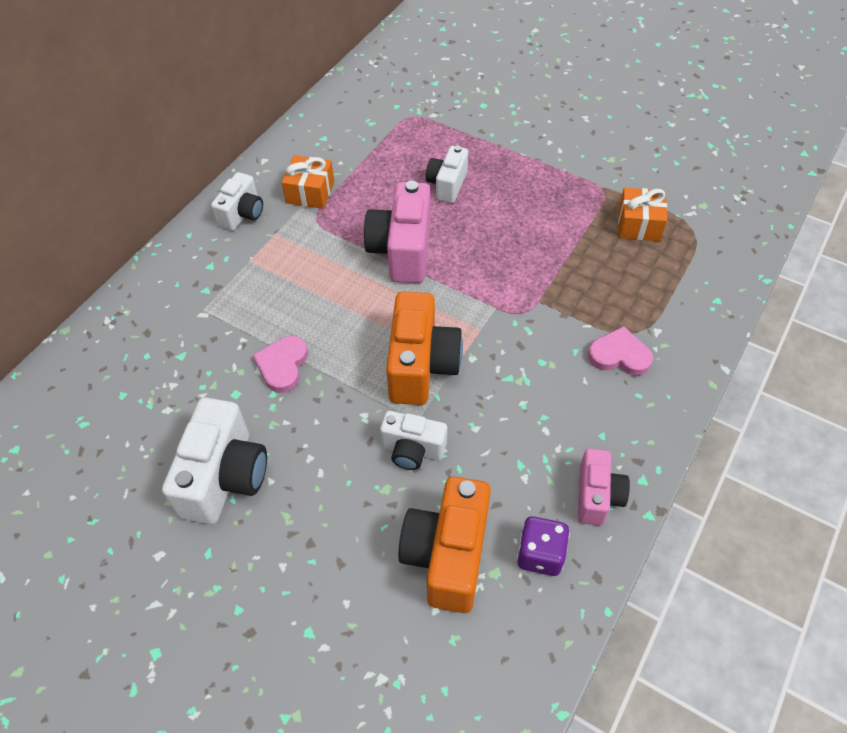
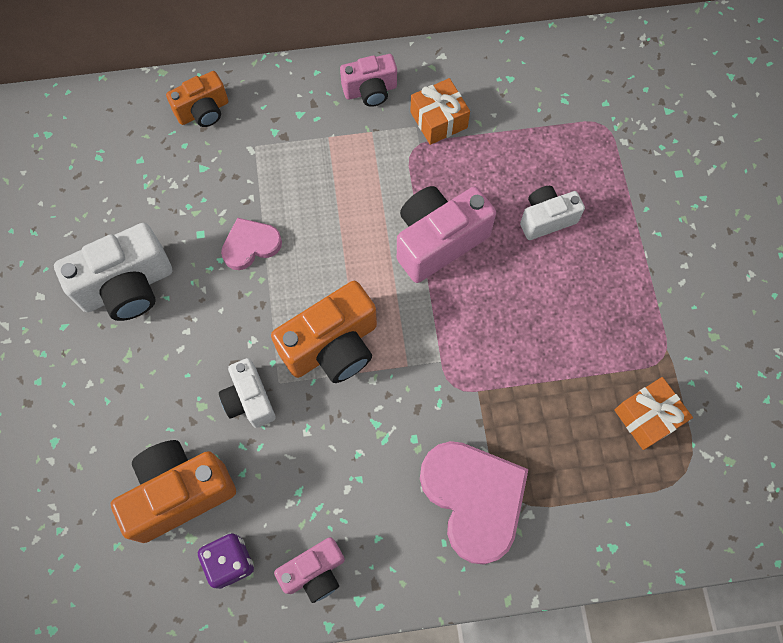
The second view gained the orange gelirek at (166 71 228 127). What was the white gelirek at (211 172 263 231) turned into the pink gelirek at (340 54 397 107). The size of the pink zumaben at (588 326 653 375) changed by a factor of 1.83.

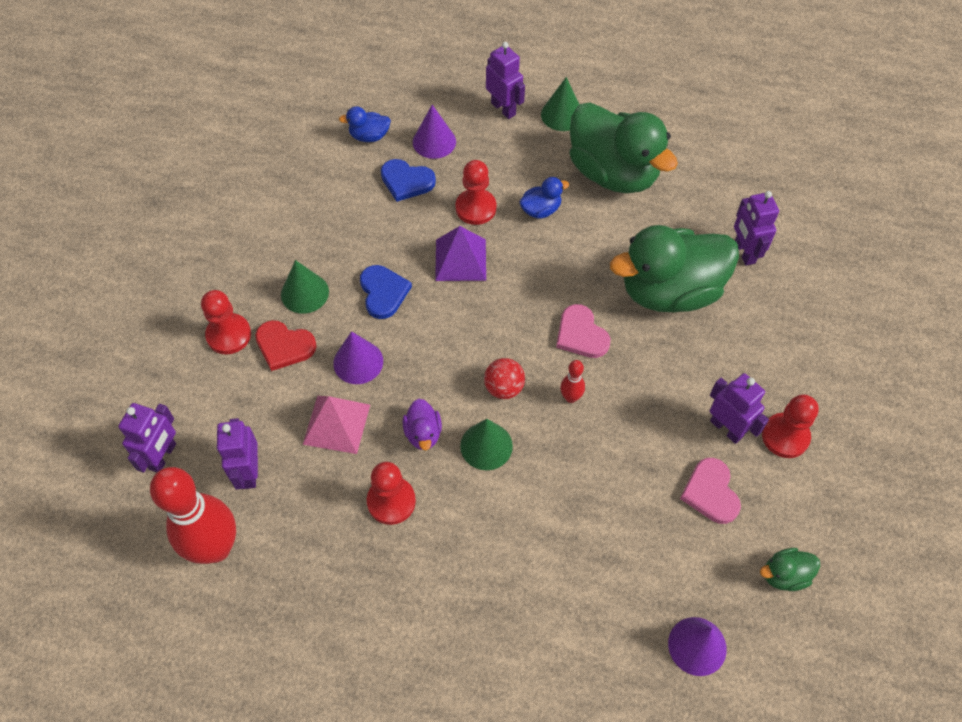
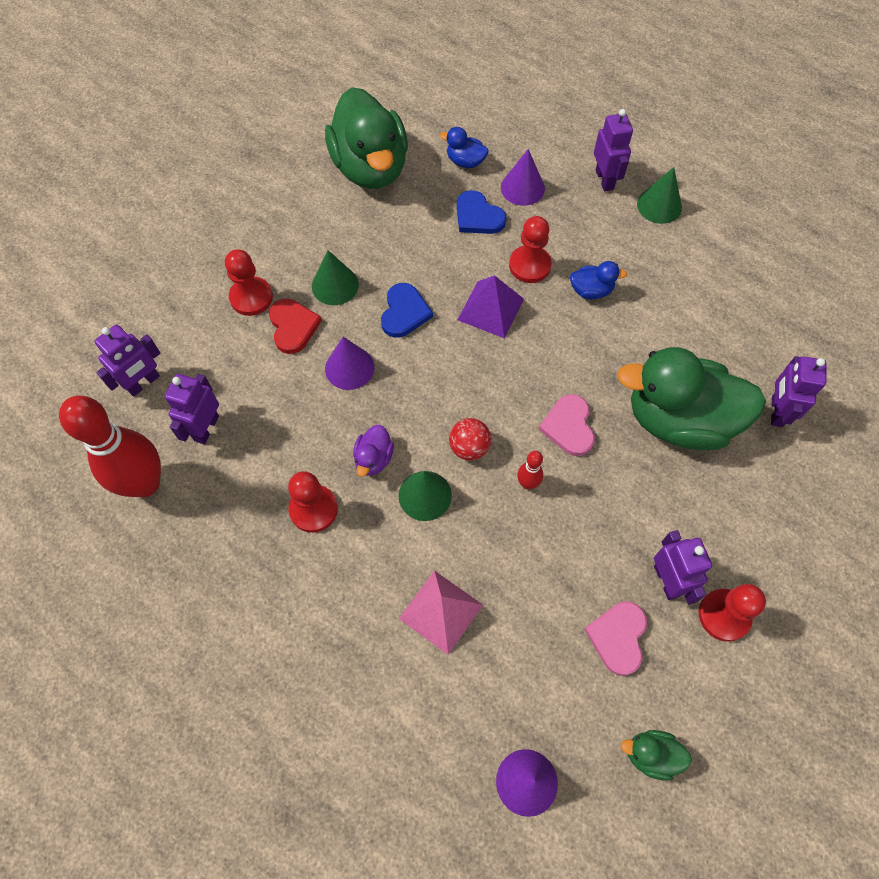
The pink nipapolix ended up elsewhere, having gone from (303 396 370 454) to (399 570 483 655). The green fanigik ended up elsewhere, having gone from (570 102 678 193) to (325 87 408 189). The red zumaben at (255 320 317 371) ended up facing another way, 150 degrees counterclockwise from before.

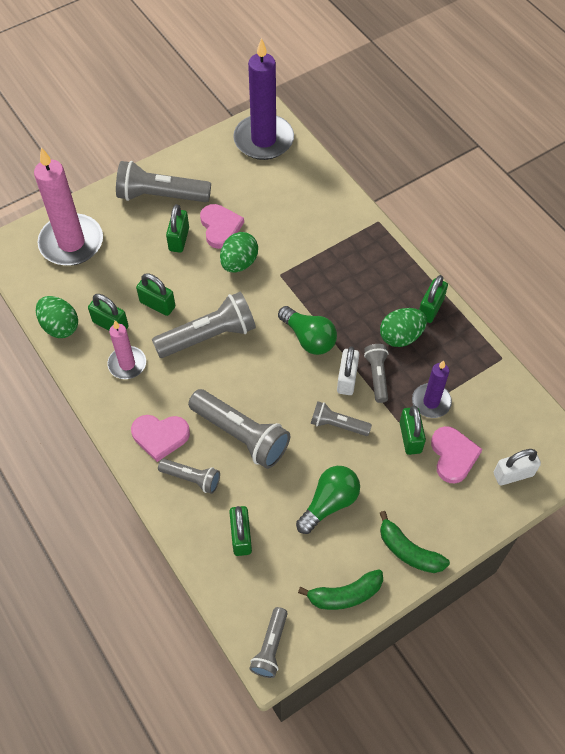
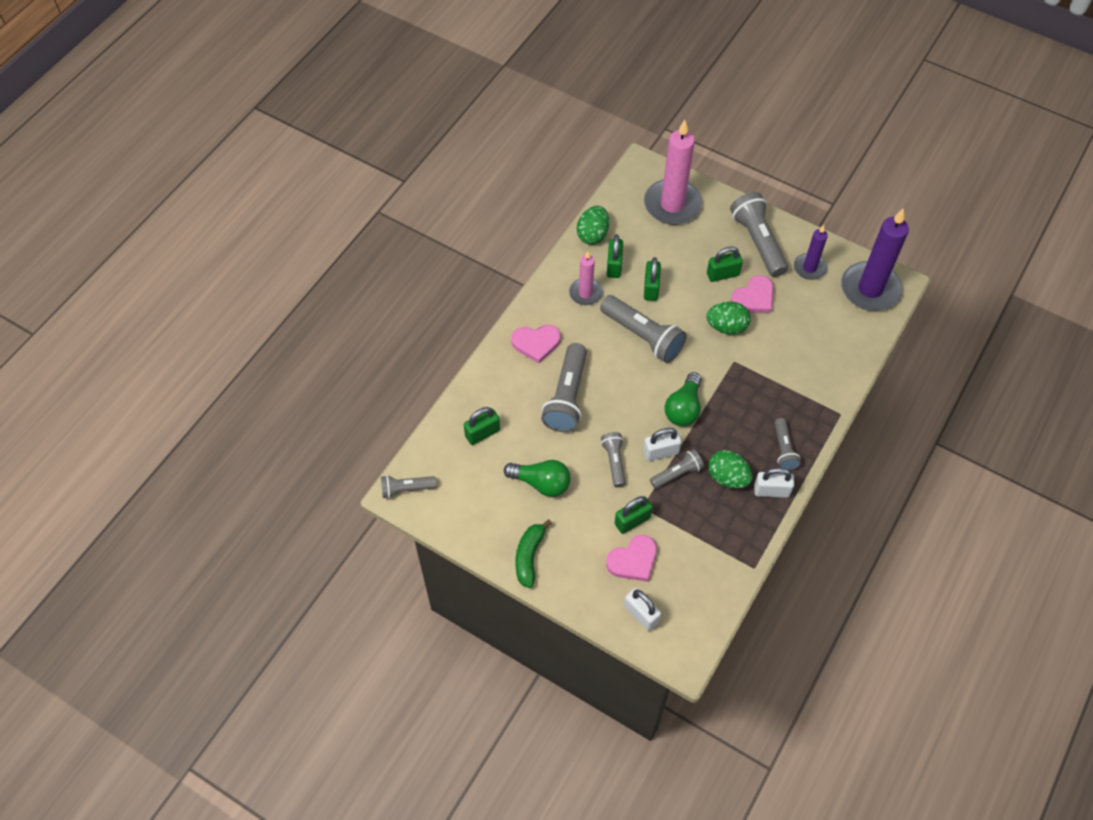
The second view lost the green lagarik at (298 569 383 610). The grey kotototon ended up elsewhere, having gone from (158 459 220 494) to (775 418 801 470). The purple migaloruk ended up elsewhere, having gone from (412 360 452 418) to (794 225 828 280). What was the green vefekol at (419 275 448 323) turned into the white vefekol at (754 468 794 498). The pink zumaben at (131 415 190 462) ended up facing another way, 75 degrees counterclockwise from before.

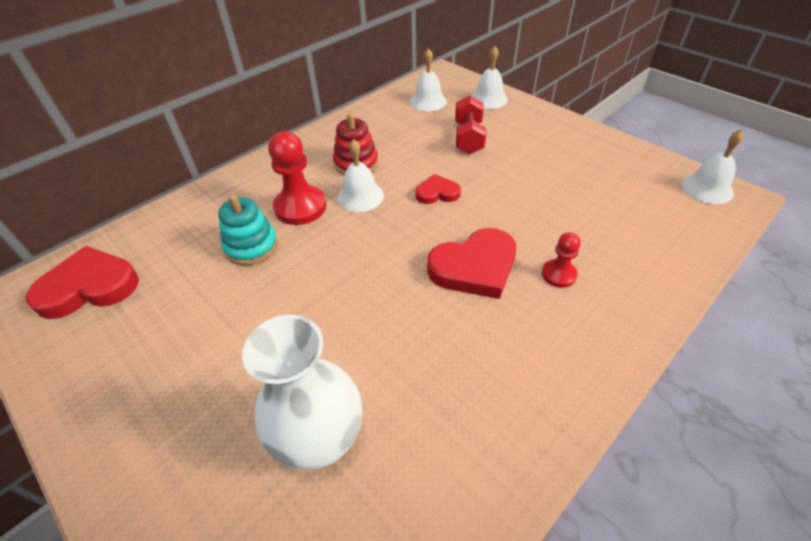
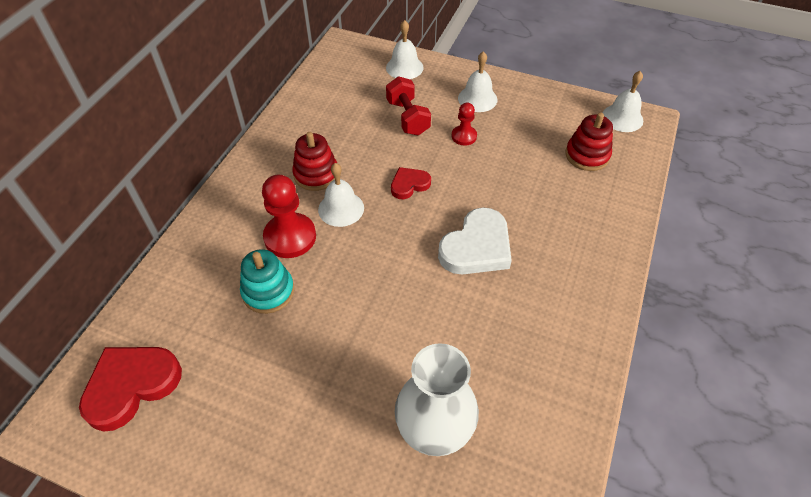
The second view gained the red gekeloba at (565 113 613 171). The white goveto ended up elsewhere, having gone from (410 48 447 111) to (458 51 498 112). The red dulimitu ended up elsewhere, having gone from (542 232 581 288) to (452 102 477 145). What was the red zumaben at (427 228 516 299) turned into the white zumaben at (438 207 512 274).

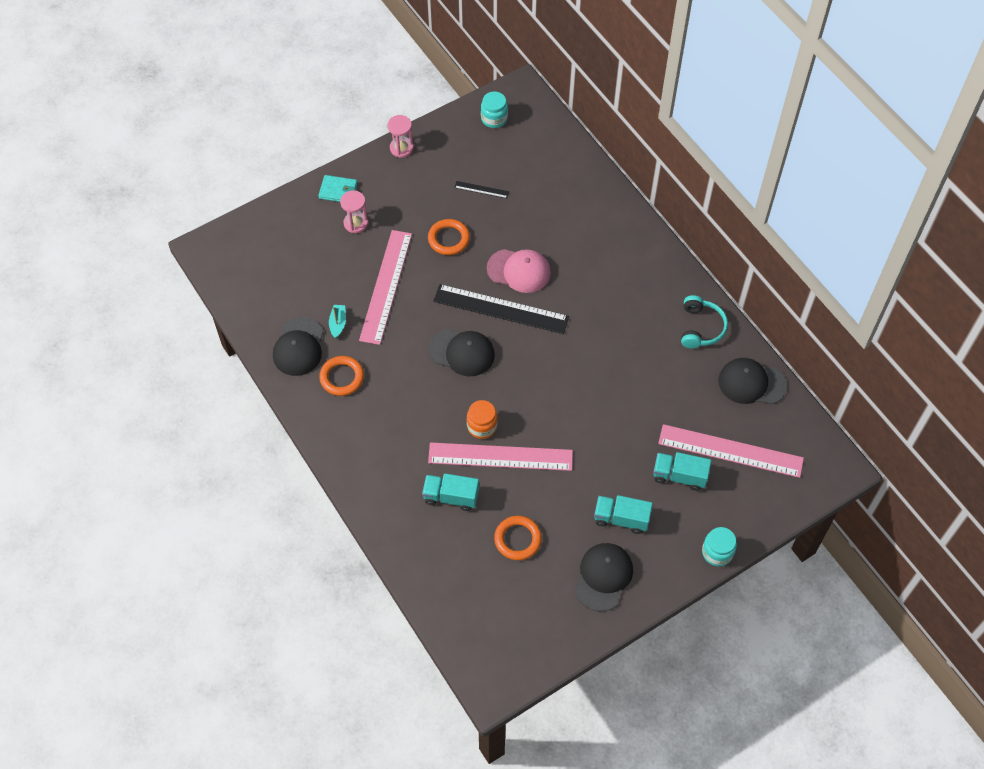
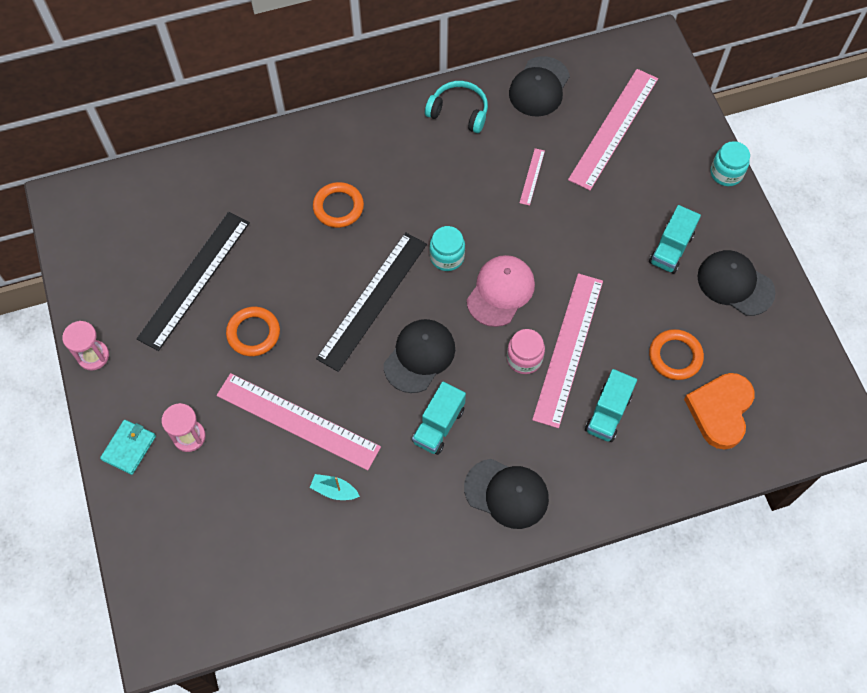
The second view gained the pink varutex at (520 148 545 206). The second view gained the orange zumaben at (684 373 754 450). The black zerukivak ended up elsewhere, having gone from (273 317 323 376) to (464 459 549 529). The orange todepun ended up elsewhere, having gone from (319 356 364 396) to (313 182 364 228). The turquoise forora ended up elsewhere, having gone from (481 92 508 128) to (430 226 465 271). The pink zerukivak ended up elsewhere, having gone from (487 249 551 293) to (467 255 535 327). The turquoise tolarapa ended up elsewhere, having gone from (653 452 711 491) to (412 382 466 455). What was the orange forora at (467 400 498 439) turned into the pink forora at (507 329 545 374). The size of the black varutex at (454 181 509 198) changed by a factor of 2.36.

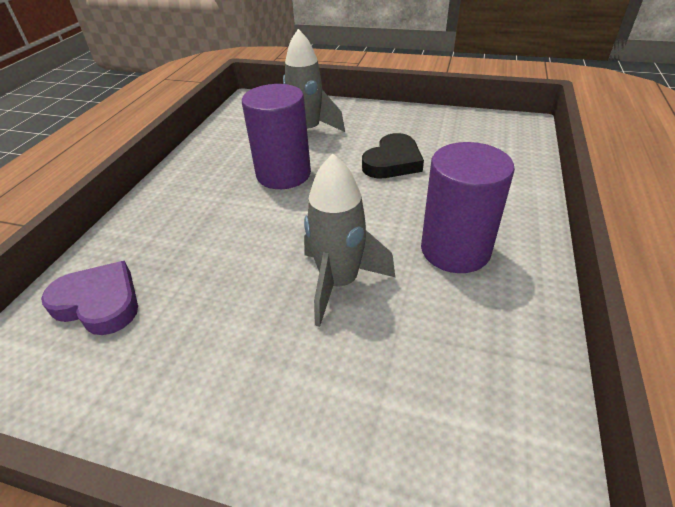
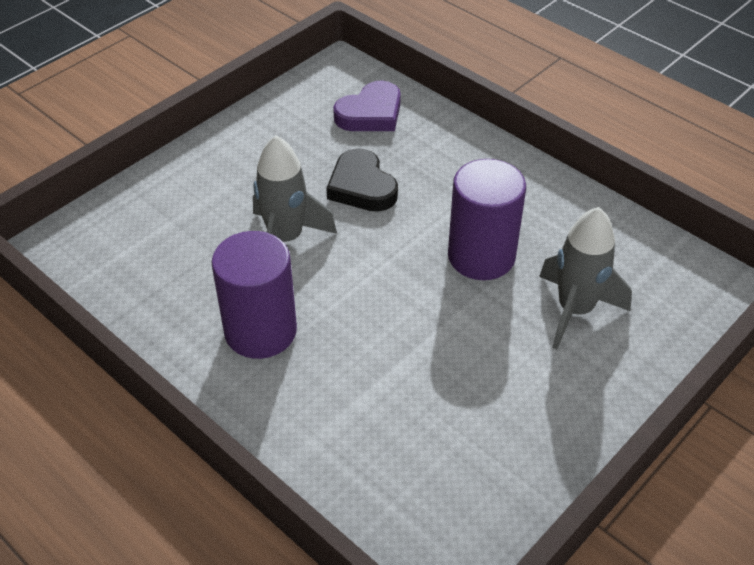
The black zumaben ended up elsewhere, having gone from (362 133 424 178) to (326 148 398 212).

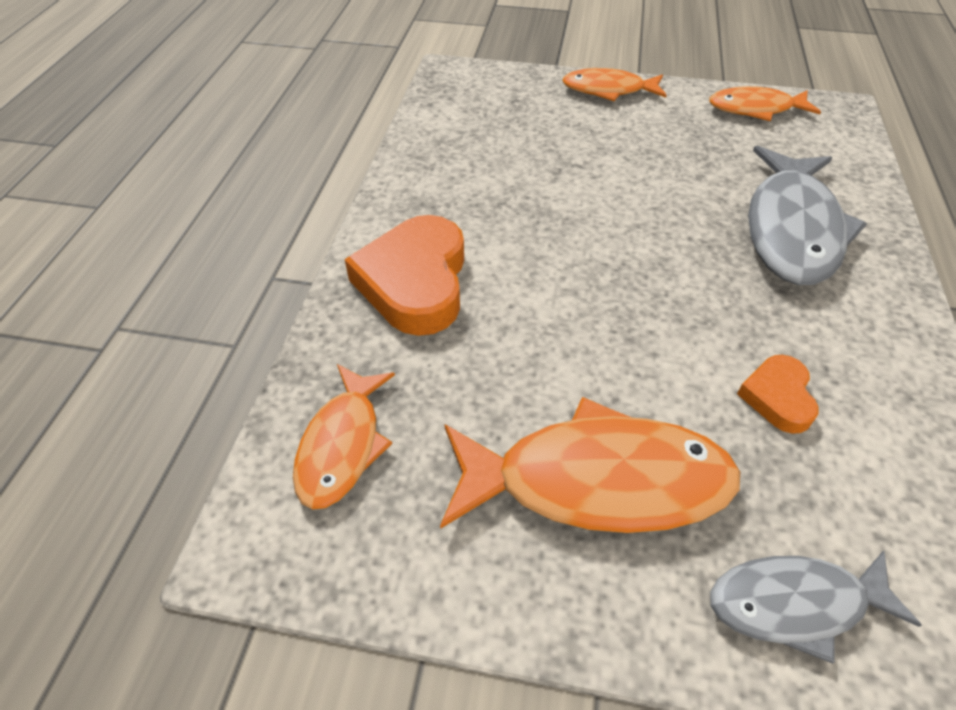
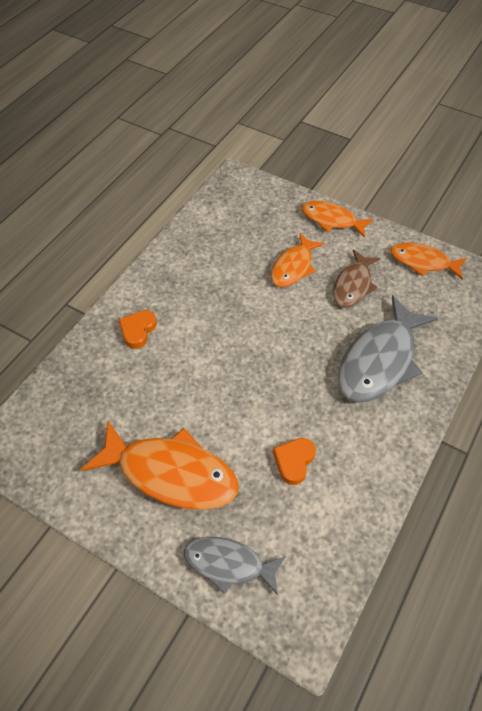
The second view gained the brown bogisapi at (333 250 380 308). The orange bogisapi ended up elsewhere, having gone from (293 364 395 510) to (271 233 325 287). The size of the orange zumaben at (345 215 464 336) changed by a factor of 0.52.

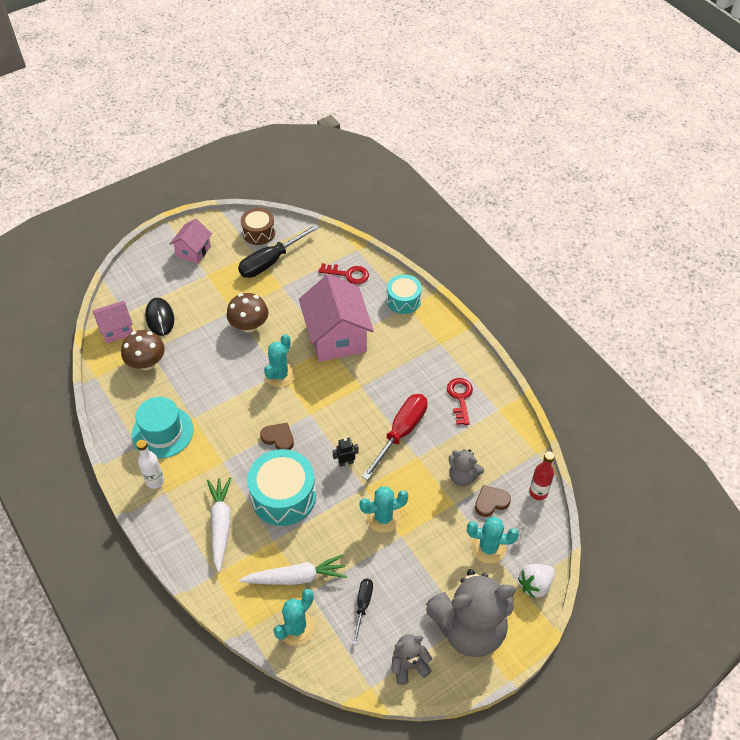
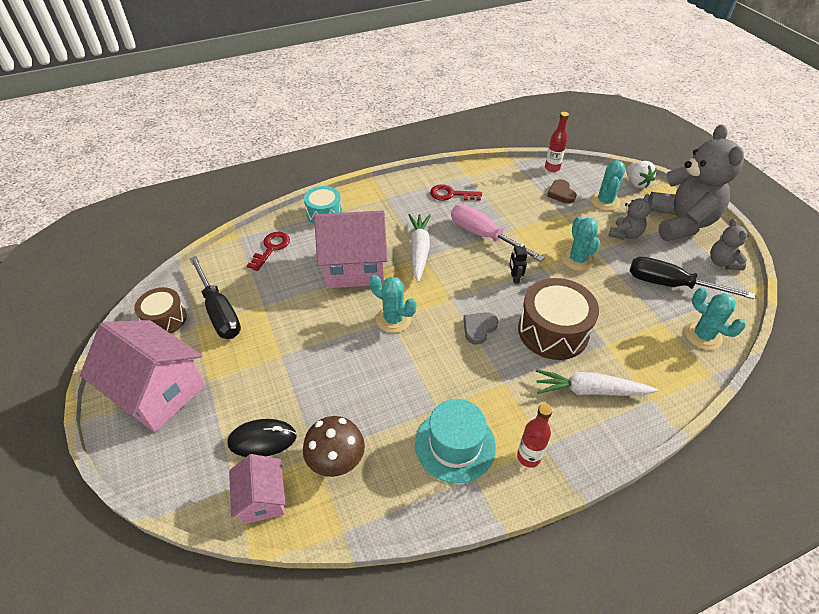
The second view lost the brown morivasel at (227 293 269 332). The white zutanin ended up elsewhere, having gone from (239 554 347 585) to (409 214 431 282). The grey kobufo ended up elsewhere, having gone from (449 449 484 486) to (609 194 651 240). What was the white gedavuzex at (136 440 164 489) turned into the red gedavuzex at (517 404 553 468). What was the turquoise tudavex at (247 449 316 526) turned into the brown tudavex at (518 278 599 360). What was the brown zumaben at (260 423 294 450) turned into the grey zumaben at (463 312 498 345). What was the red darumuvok at (362 394 428 480) turned into the pink darumuvok at (451 204 545 262). The size of the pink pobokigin at (170 219 212 264) changed by a factor of 1.83. The size of the black darumuvok at (352 579 373 645) changed by a factor of 1.82.

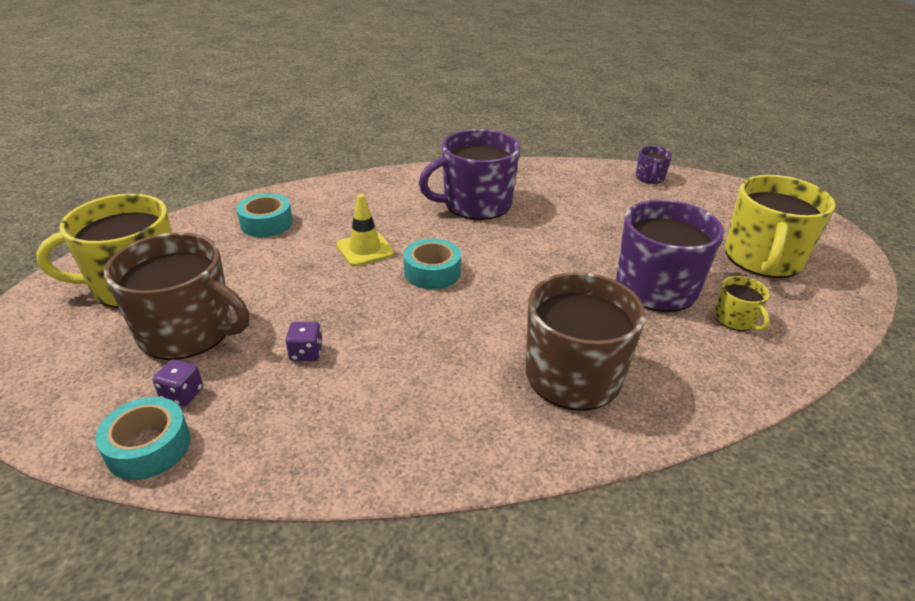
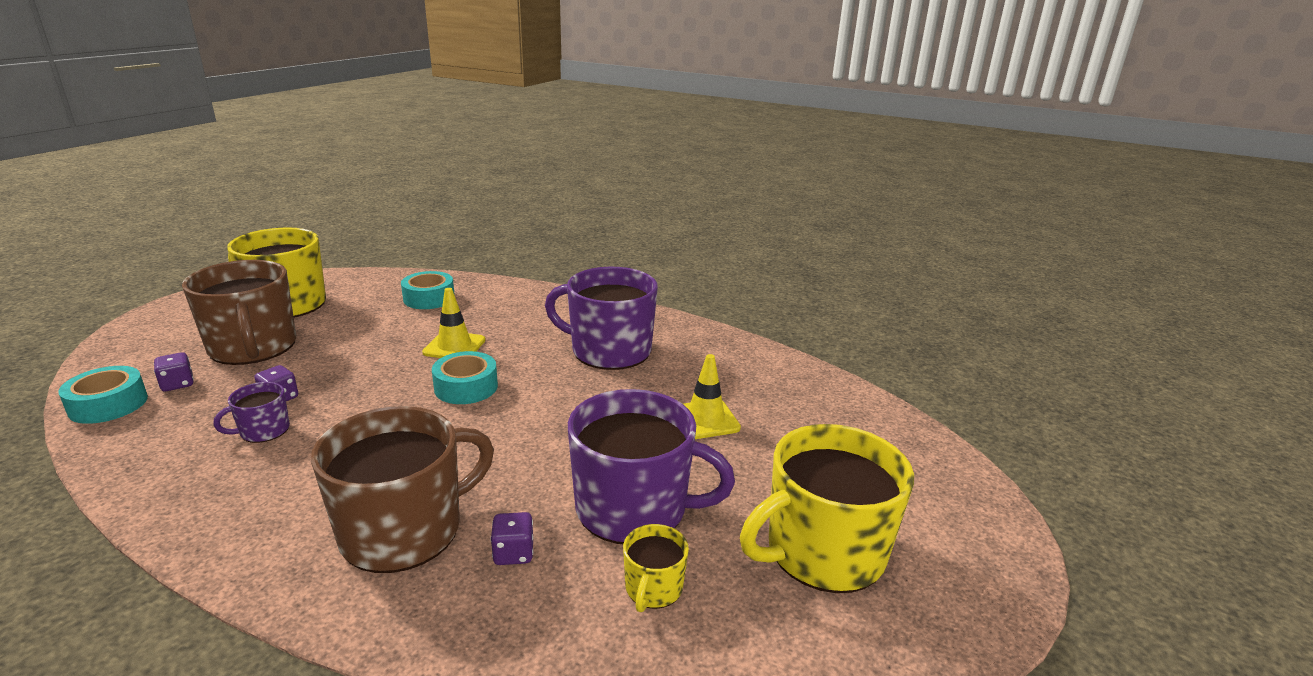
The second view gained the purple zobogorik at (491 512 533 565). The second view gained the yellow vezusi at (683 354 741 439). The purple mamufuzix ended up elsewhere, having gone from (636 146 672 184) to (214 382 290 443).

